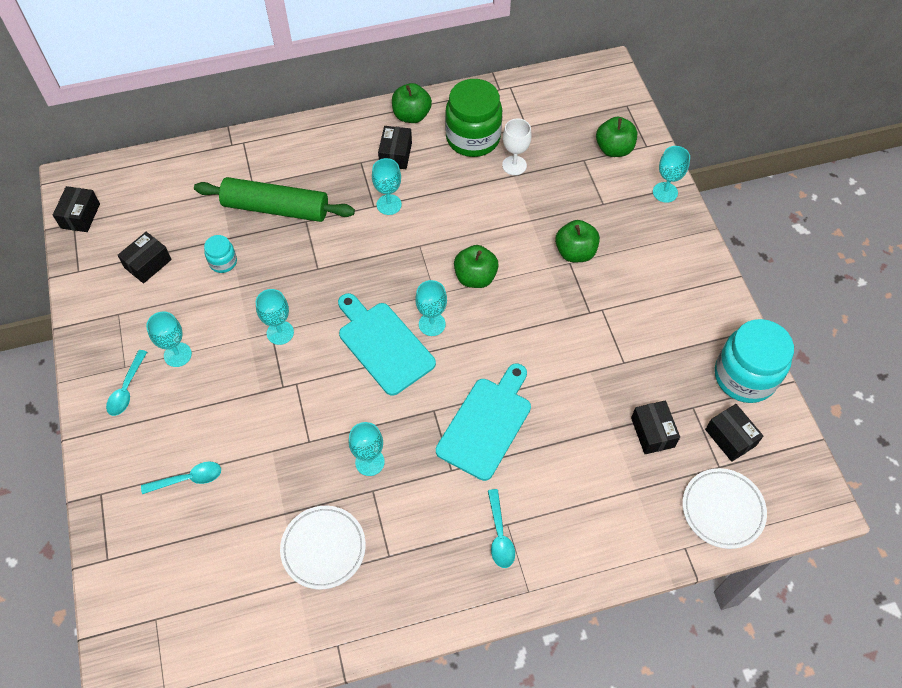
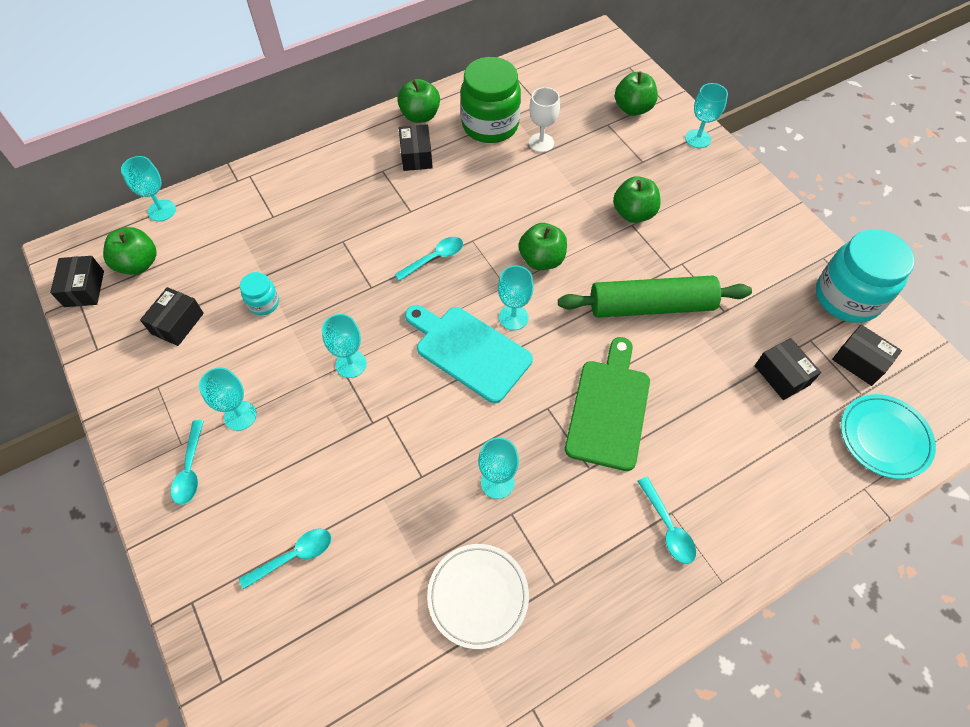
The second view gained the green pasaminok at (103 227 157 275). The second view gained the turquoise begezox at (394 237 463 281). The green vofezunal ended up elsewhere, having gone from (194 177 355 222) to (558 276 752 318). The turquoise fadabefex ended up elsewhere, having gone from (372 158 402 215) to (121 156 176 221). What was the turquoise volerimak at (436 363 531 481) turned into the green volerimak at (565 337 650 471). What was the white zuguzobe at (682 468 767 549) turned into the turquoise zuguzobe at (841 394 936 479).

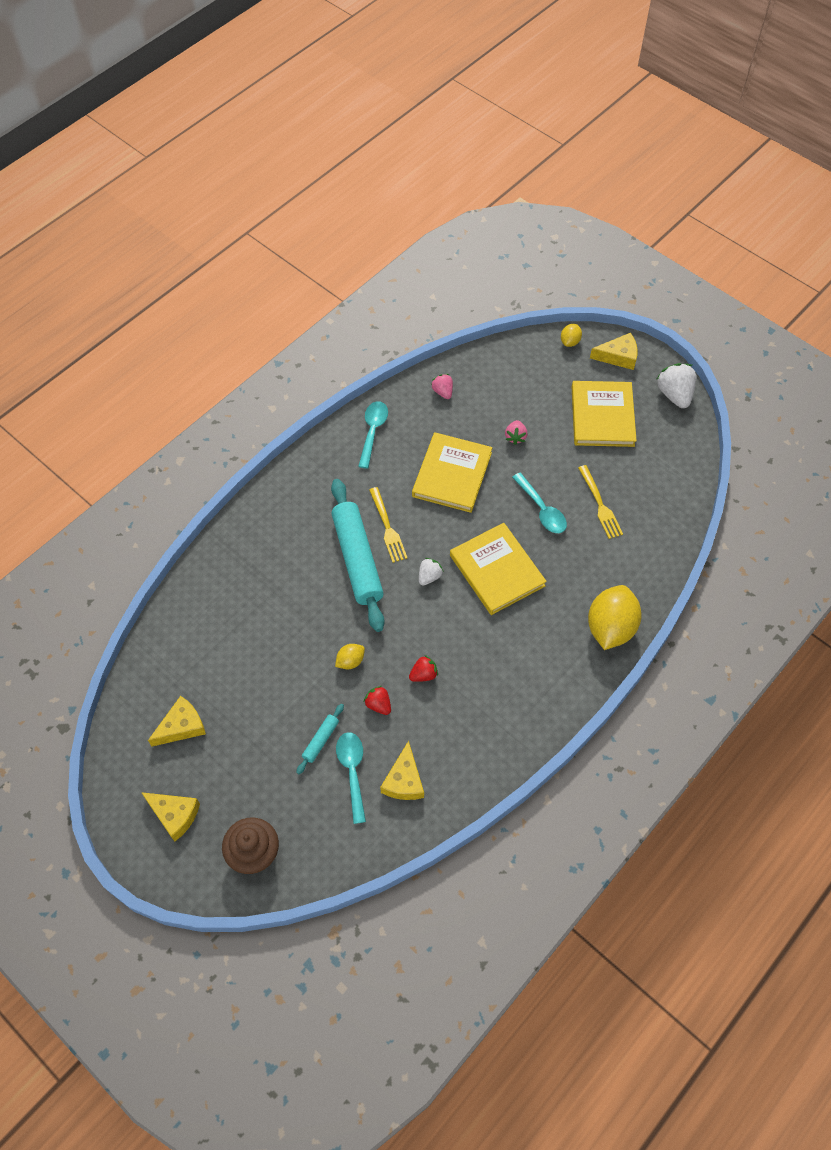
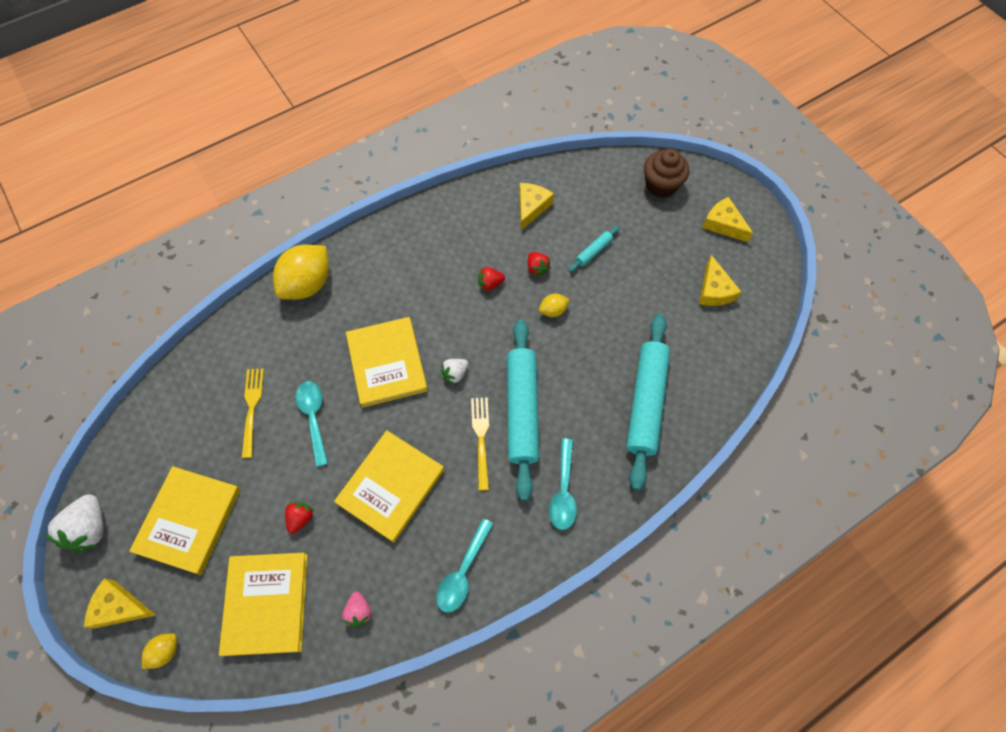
The second view gained the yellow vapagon at (219 553 308 656). The second view gained the turquoise vofezunal at (627 314 670 490). The turquoise begezox ended up elsewhere, having gone from (336 732 366 824) to (549 439 577 530). What was the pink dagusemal at (505 420 527 445) turned into the red dagusemal at (285 502 314 534). The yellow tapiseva at (148 696 206 746) ended up facing another way, 75 degrees counterclockwise from before.

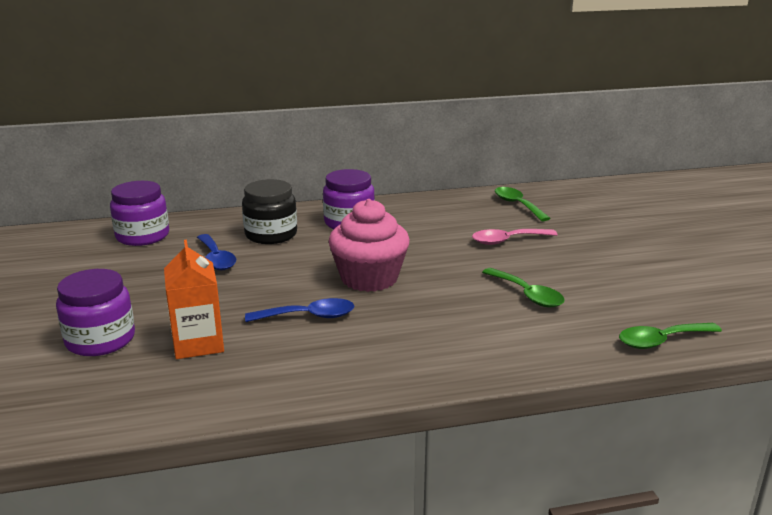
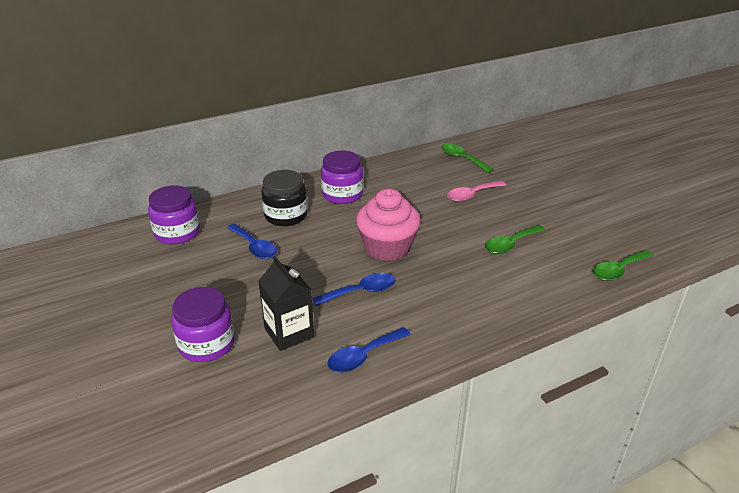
The second view gained the blue begezox at (328 327 411 373). What was the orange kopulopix at (164 240 224 359) turned into the black kopulopix at (258 256 314 351). The green begezox at (482 268 565 307) ended up facing another way, 105 degrees clockwise from before.

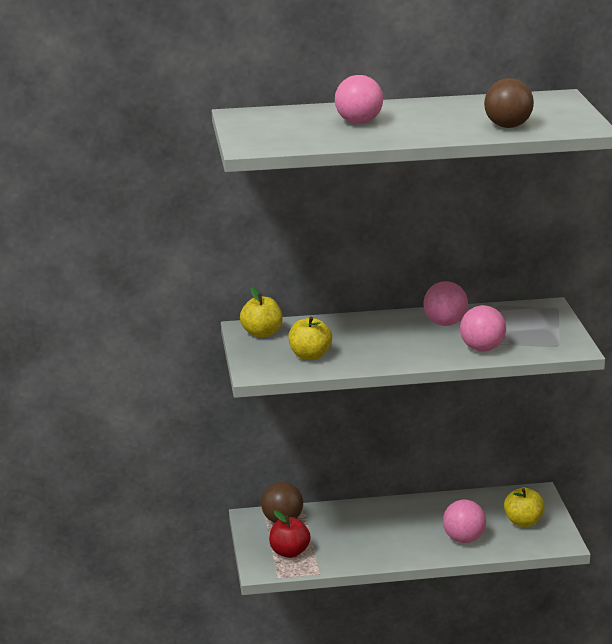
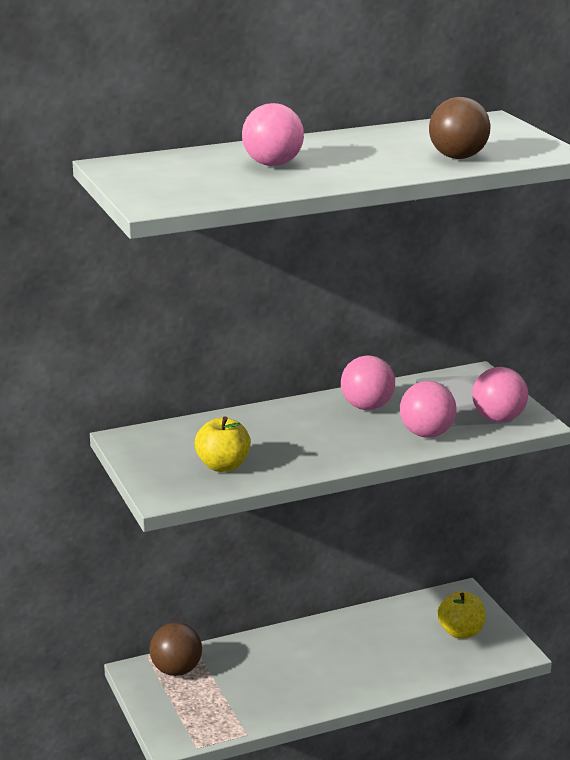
The second view lost the yellow pasaminok at (240 287 283 338). The second view lost the red pasaminok at (269 510 311 558). The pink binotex ended up elsewhere, having gone from (443 499 486 543) to (472 367 528 423).

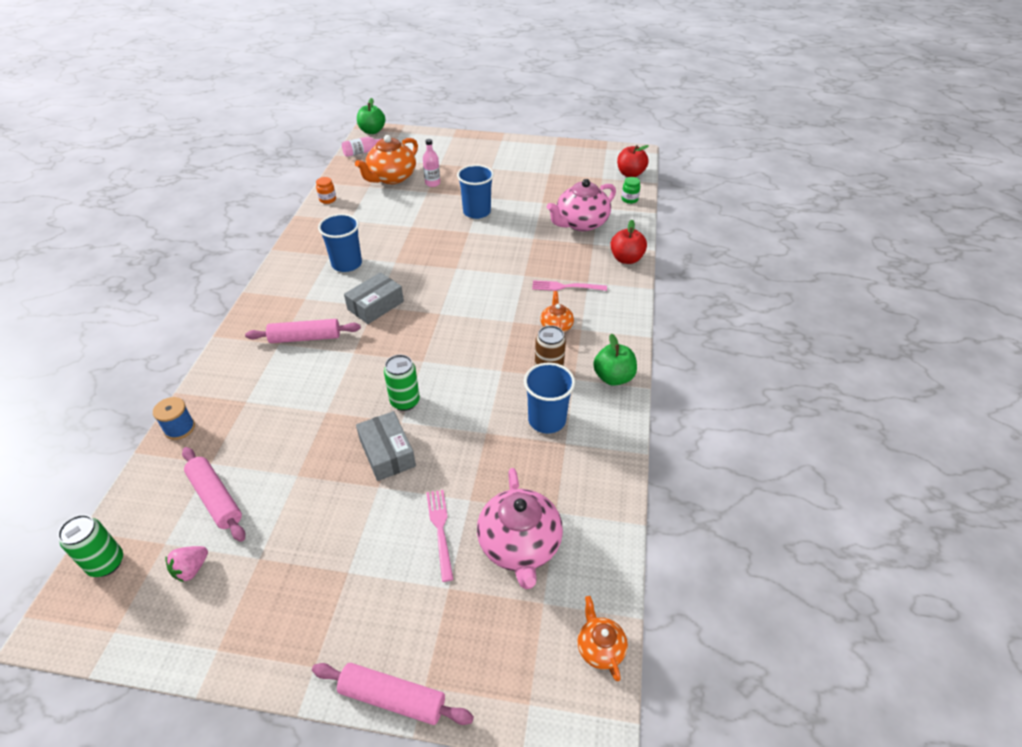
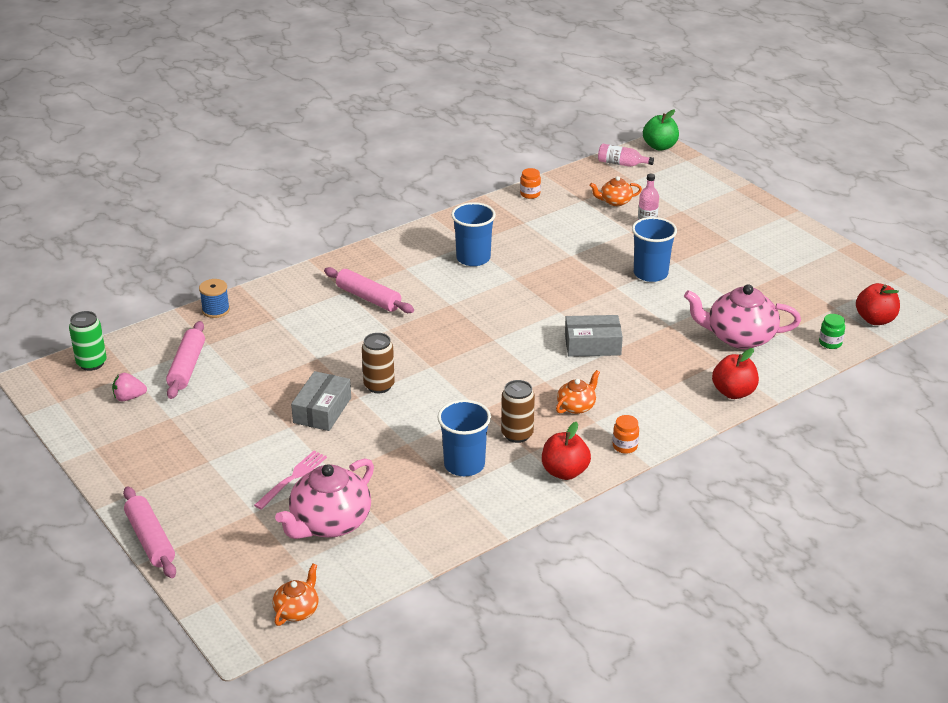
The second view lost the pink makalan at (532 280 607 291). The second view gained the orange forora at (613 415 639 454). The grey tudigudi ended up elsewhere, having gone from (344 272 404 324) to (565 315 623 357). What was the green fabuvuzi at (384 355 420 411) turned into the brown fabuvuzi at (362 333 395 393). What was the green pasaminok at (593 334 637 386) turned into the red pasaminok at (542 422 591 480). The size of the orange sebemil at (355 135 418 184) changed by a factor of 0.52.

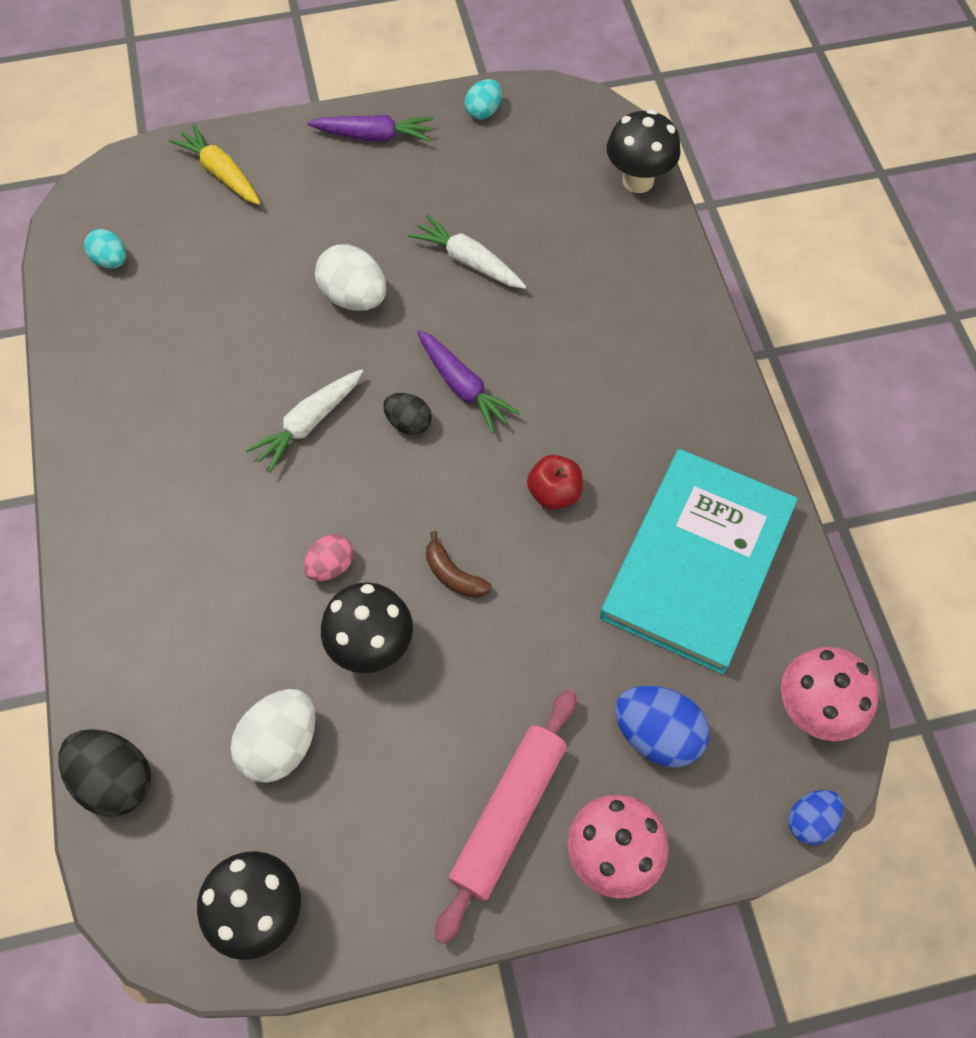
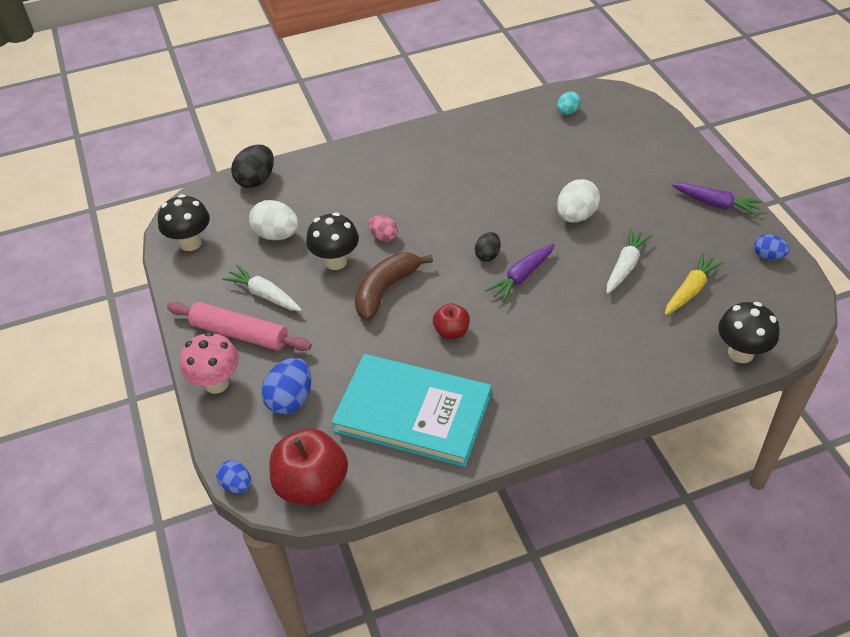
The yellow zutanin ended up elsewhere, having gone from (169 124 261 205) to (665 252 724 315). The white zutanin ended up elsewhere, having gone from (245 369 363 473) to (222 264 302 311). Where the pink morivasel stood at (781 647 878 741), the red pasaminok came to stand at (270 429 348 506). What was the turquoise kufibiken at (464 79 502 120) turned into the blue kufibiken at (754 234 789 260). The purple zutanin at (307 115 433 142) ended up facing another way, 60 degrees counterclockwise from before. The size of the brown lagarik at (426 531 492 598) changed by a factor of 1.92.

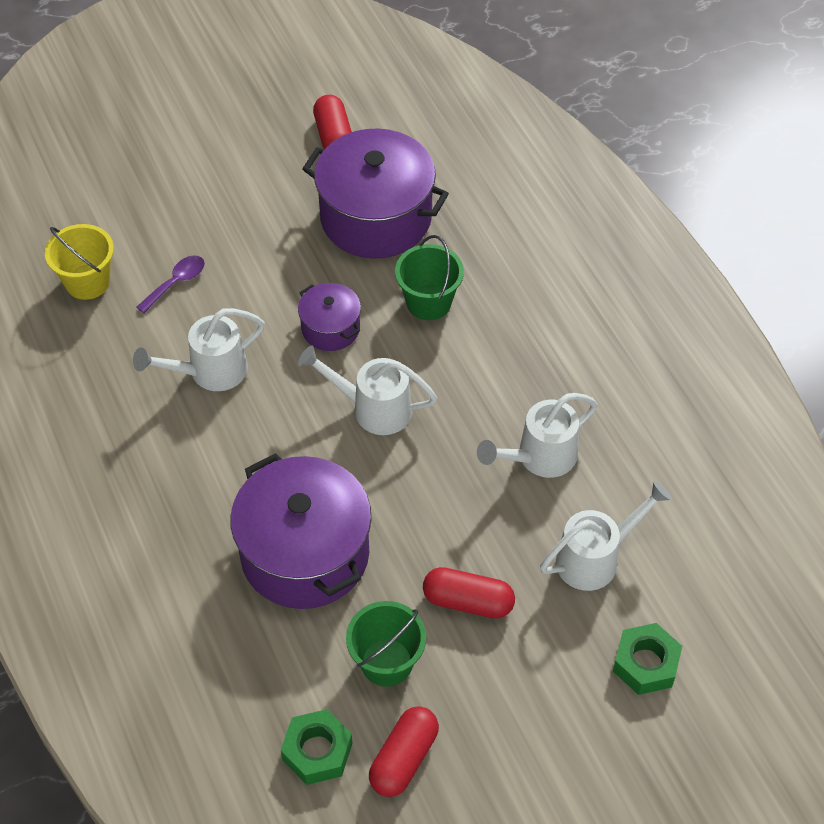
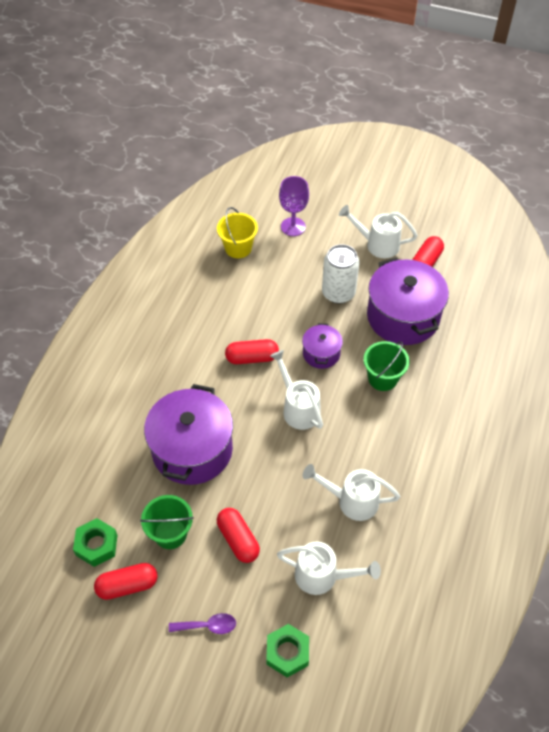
The second view gained the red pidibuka at (225 339 279 364). The second view gained the purple fadabefex at (279 176 309 236). The second view gained the white fabuvuzi at (322 244 360 304). The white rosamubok ended up elsewhere, having gone from (133 308 265 391) to (339 205 418 258). The purple begezox ended up elsewhere, having gone from (137 255 205 313) to (169 613 236 634).

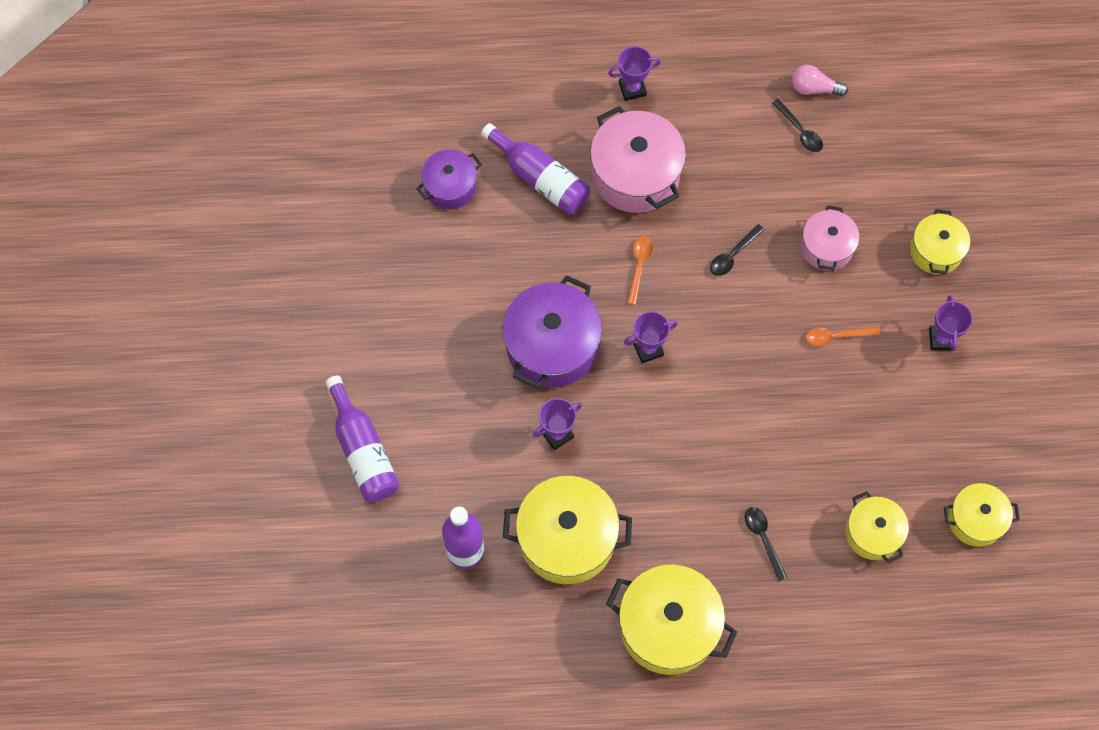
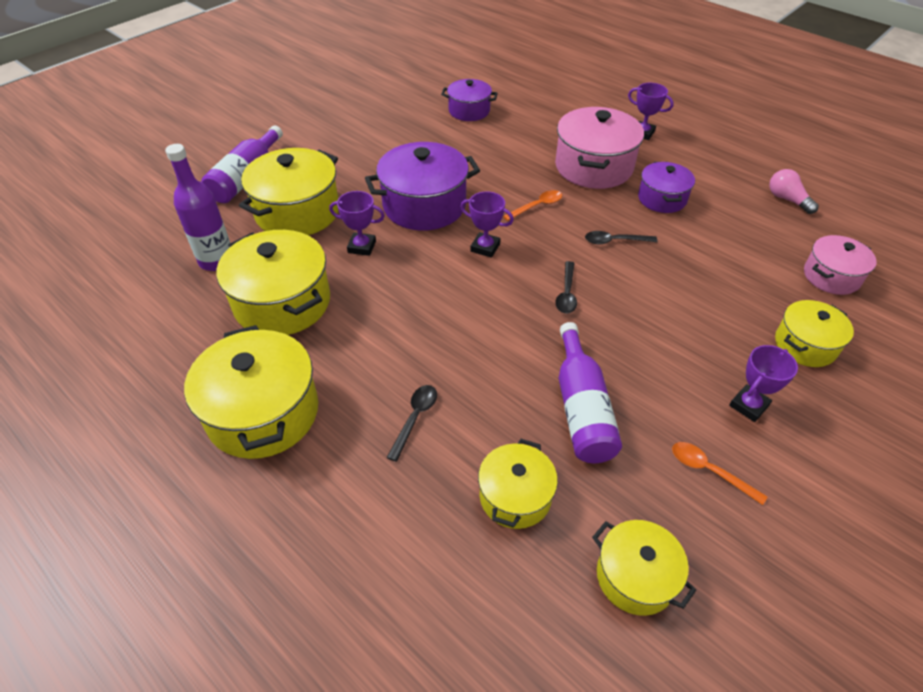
The second view gained the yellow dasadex at (239 148 339 235). The second view gained the purple dasadex at (638 162 695 213). The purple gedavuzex ended up elsewhere, having gone from (481 123 590 215) to (559 322 622 463). The black begezox ended up elsewhere, having gone from (772 99 823 152) to (555 261 577 313). The pink dasadex ended up elsewhere, having gone from (801 205 860 271) to (804 235 877 295). The orange begezox ended up elsewhere, having gone from (806 327 880 347) to (672 442 767 505).

